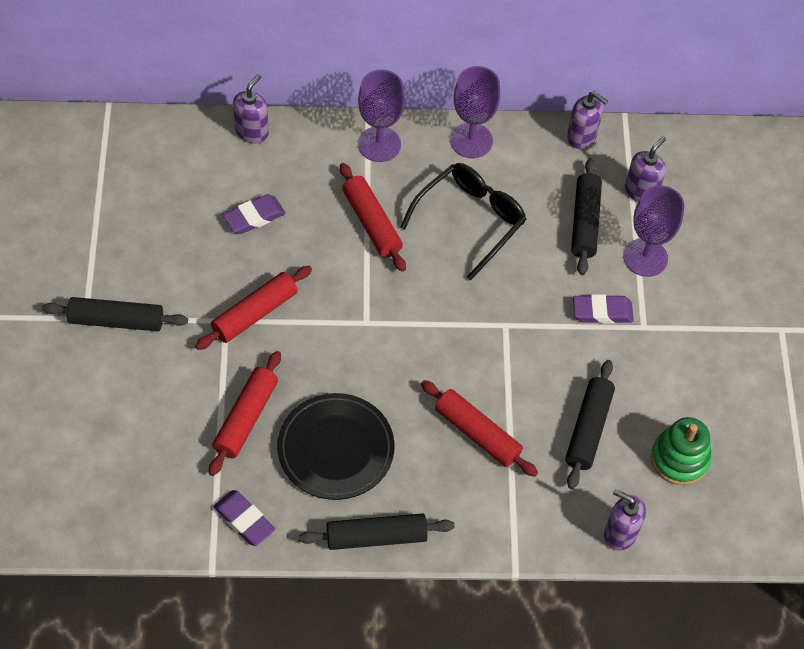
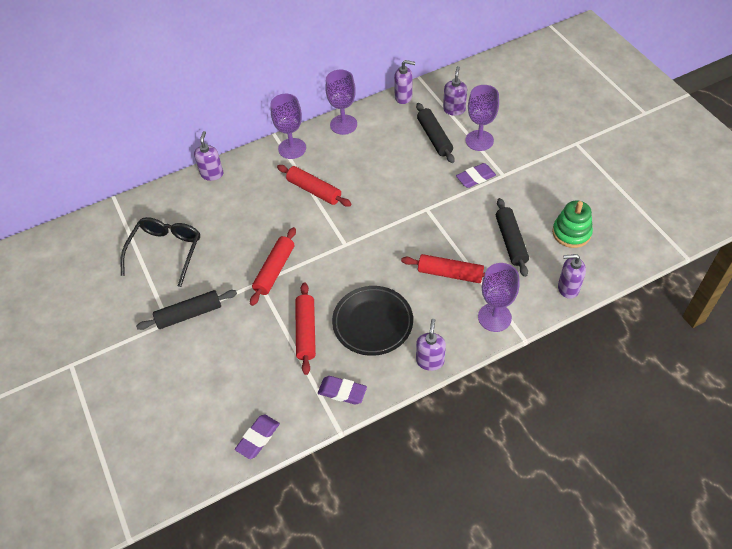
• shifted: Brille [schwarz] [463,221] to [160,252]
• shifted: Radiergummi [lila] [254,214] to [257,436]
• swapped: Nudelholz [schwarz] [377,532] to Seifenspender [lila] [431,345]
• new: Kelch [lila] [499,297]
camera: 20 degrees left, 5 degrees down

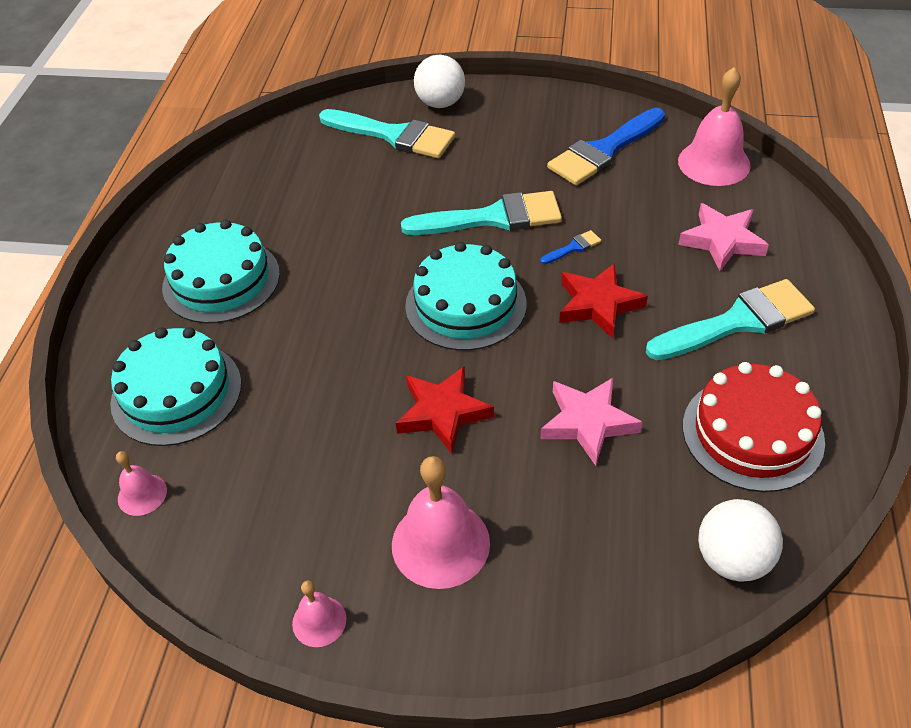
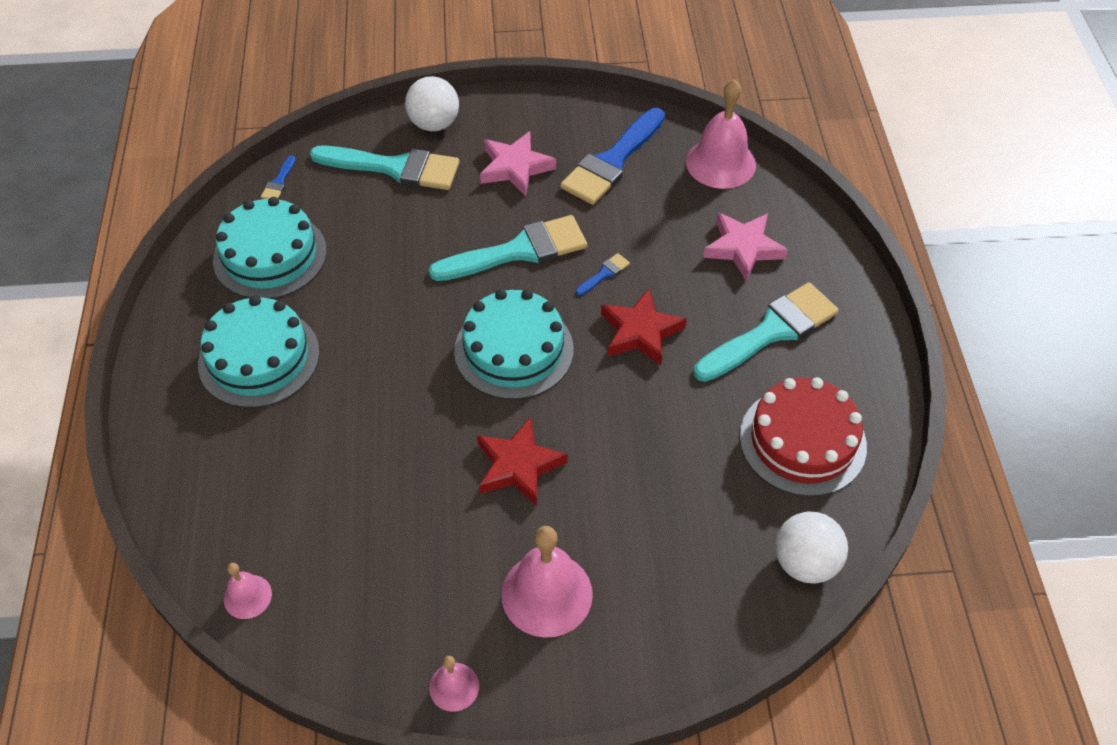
• shifted: Kuchen [türkis] [176,386] to [270,248]
• shifted: Stern [rosa] [591,422] to [518,163]
• new: Pinsel [blau] [278,177]
camera: 15 degrees left, 5 degrees up

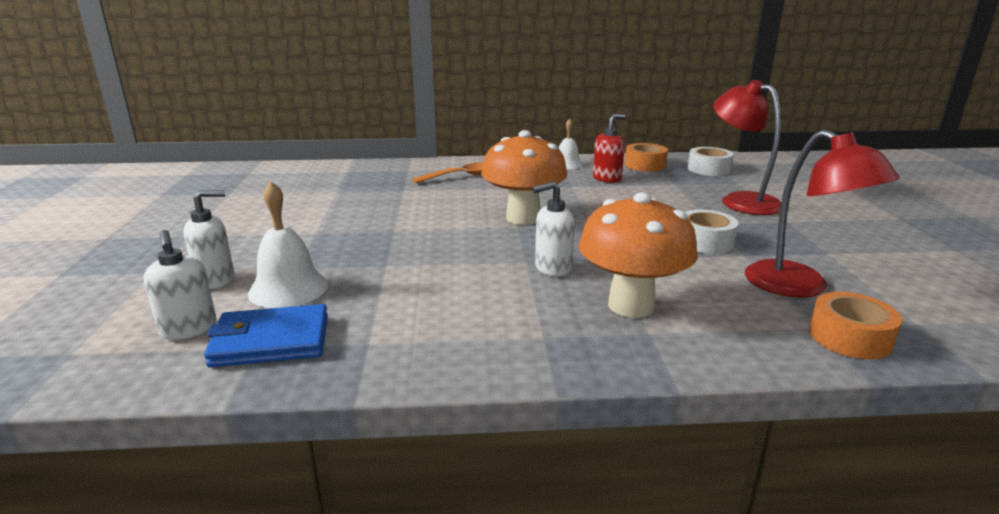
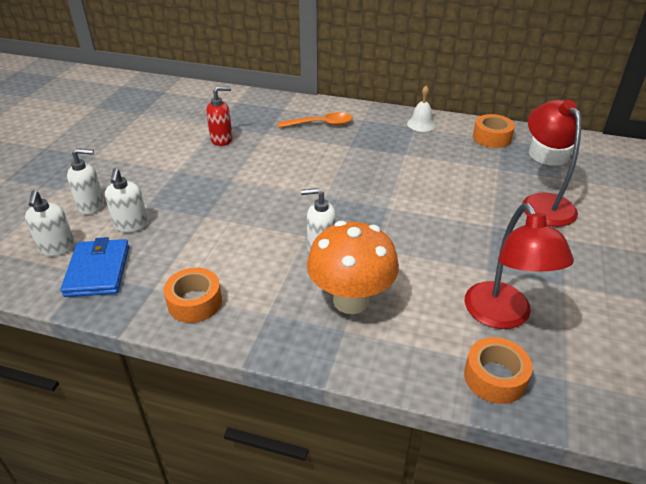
• shifted: Seifenspender [rot] [609,148] to [219,116]
• gone: Pilz [orange] [524,177]
• swapped: Glocke [weiß] [288,244] to Seifenspender [weiß] [126,200]
• gone: Klebeband [weiß] [711,232]
• rotated: Geldbörse [blau] [266,336] = [94,267] 75 degrees clockwise
• new: Klebeband [orange] [193,295]
camera: 20 degrees right, 15 degrees up

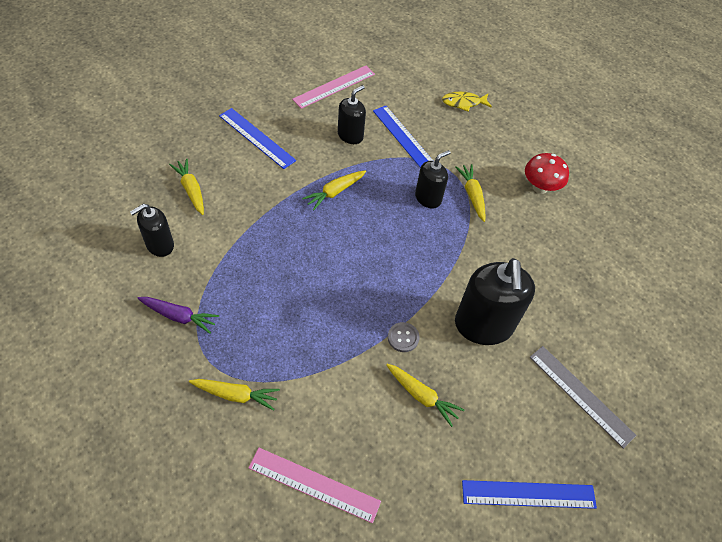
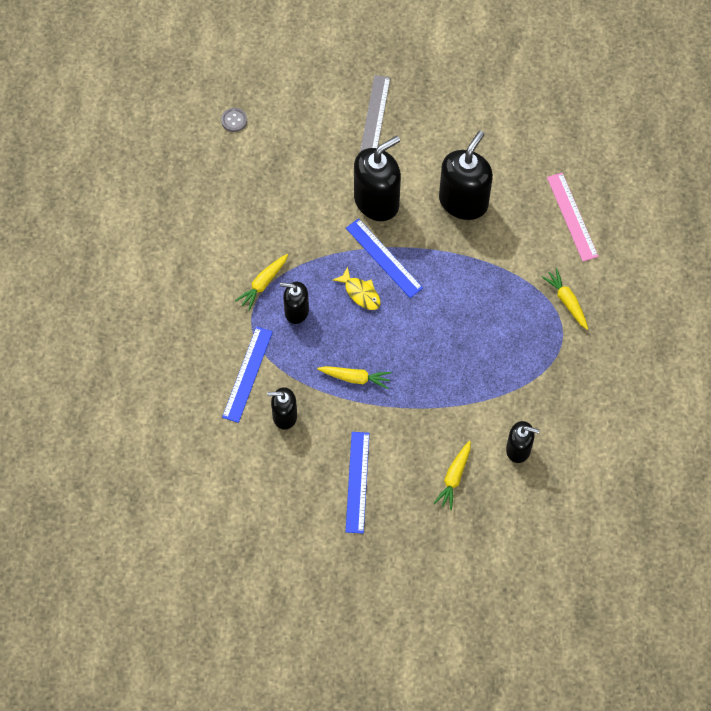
• gone: Lineal [rosa] [333,87]
• shifted: Fisch [gelb] [467,102] to [357,288]
• gone: Pilz [rot] [547,173]
• gone: Karotte [lila] [178,315]
• shifted: Knopf [grau] [404,337] to [234,120]
• swapped: Karotte [gelb] [425,395] to Seifenspender [schwarz] [466,175]
• shifted: Lineal [blau] [529,494] to [384,258]
camera: 125 degrees left, 10 degrees up

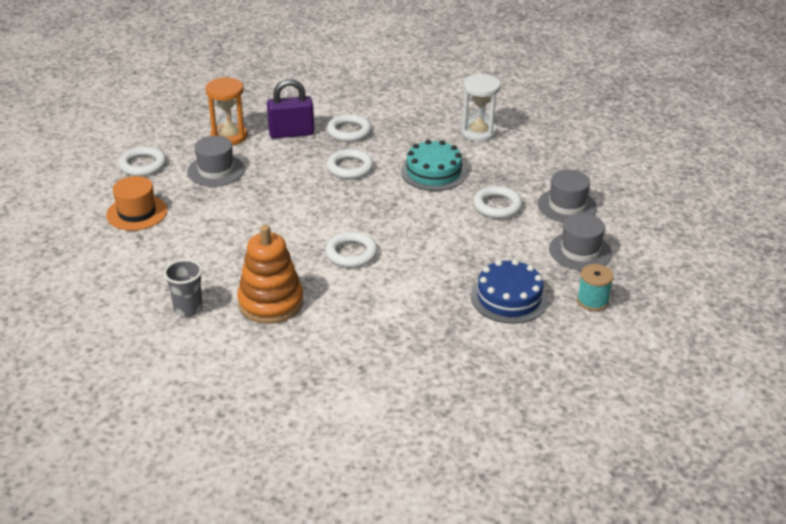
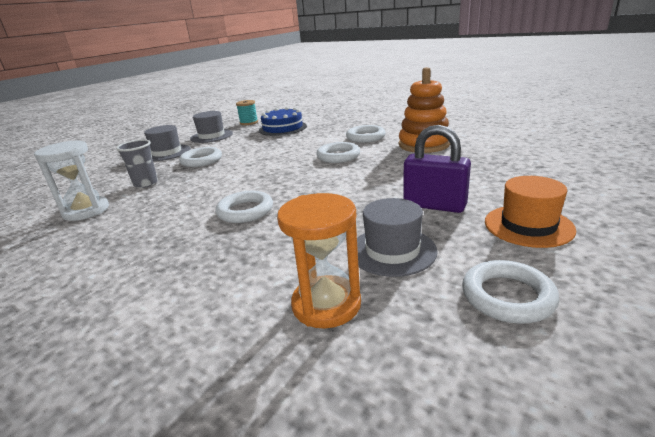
• shifted: Vorhängeschloss [lila] [290,108] to [437,169]
• shifted: Ring [weiß] [349,128] to [366,134]
• gone: Kuchen [türkis] [434,165]
• shifted: Becher [grau] [183,288] to [137,164]
camera: 140 degrees left, 10 degrees down

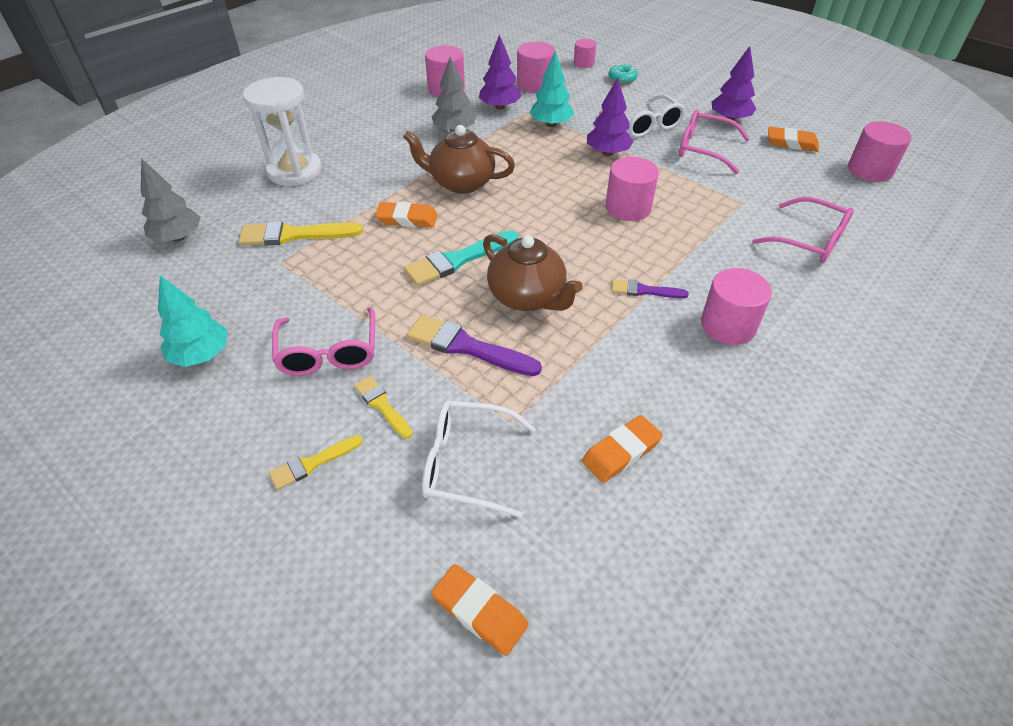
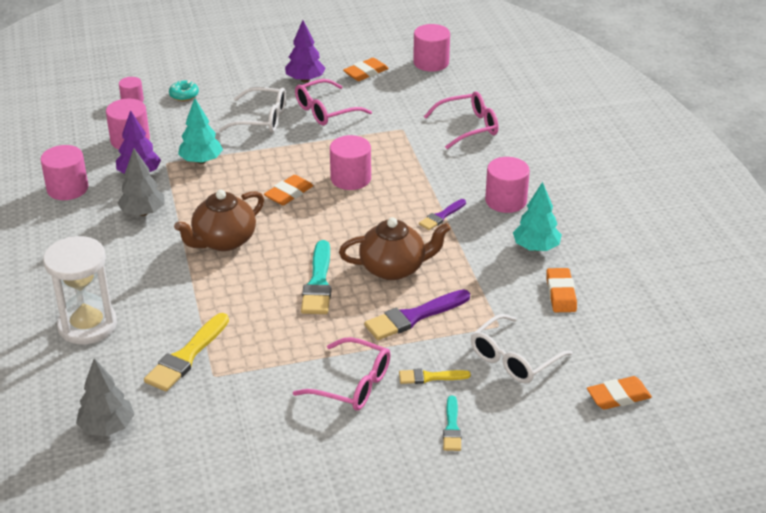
• gone: Baum [lila] [610,116]
• shifted: Radiergummi [orange] [406,214] to [289,190]
• shifted: Baum [türkis] [193,321] to [537,216]
• repainted: Pinsel [gelb] [316,462] to Pinsel [türkis] [452,423]
camera: 55 degrees left, 10 degrees down

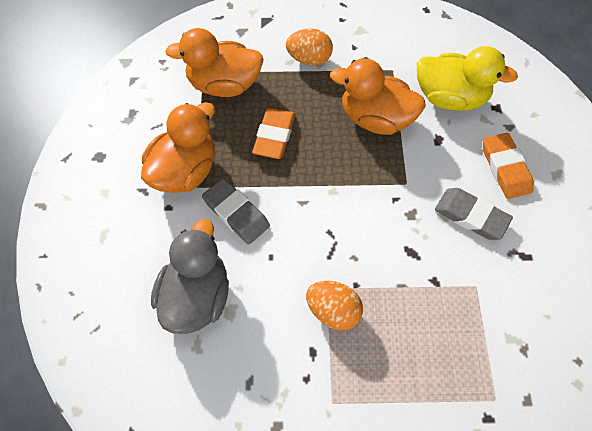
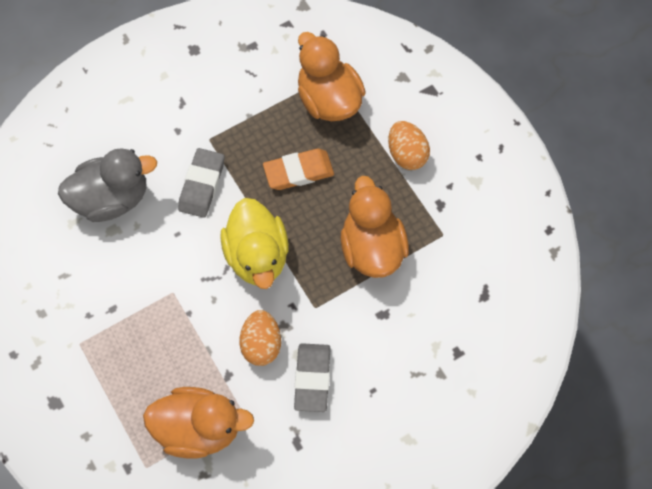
• shifted: Ente [gelb] [467,78] to [254,243]
• shifted: Ente [orange] [178,147] to [198,422]
• gone: Radiergummi [orange] [508,166]
• shifted: Ei [orange] [334,305] to [260,338]
camera: 60 degrees right, 5 degrees up

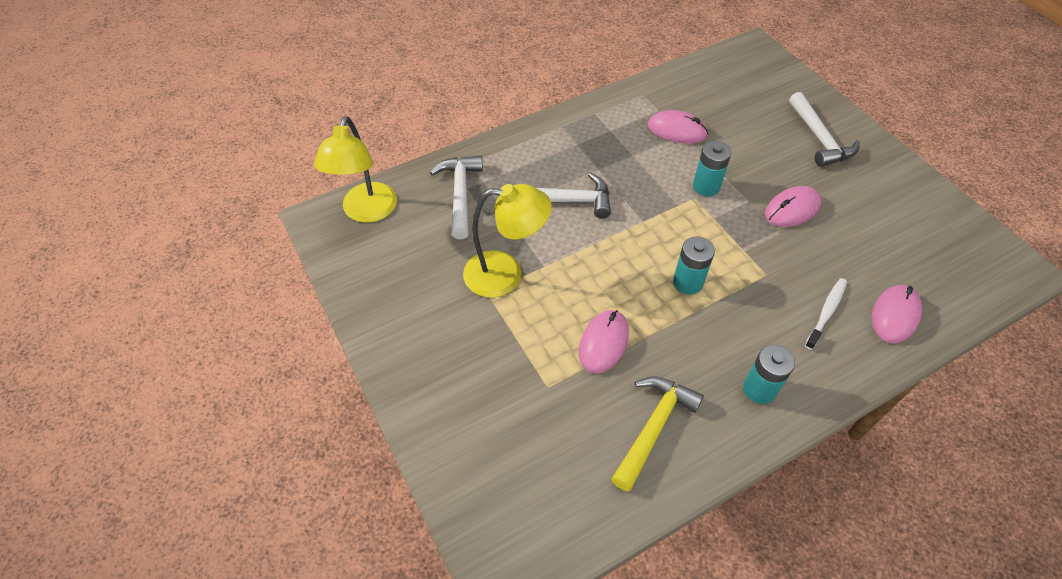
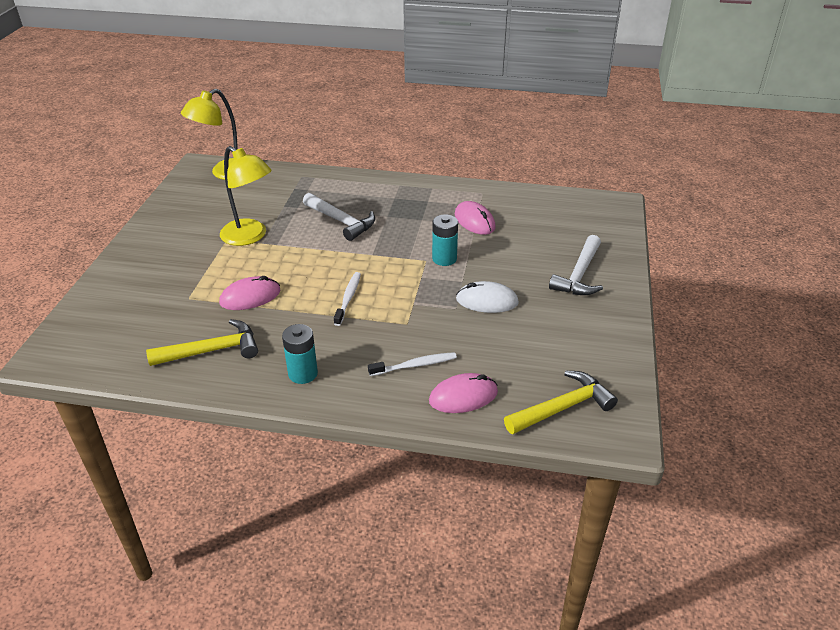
• gone: Hammer [weiß] [456,197]
• repainted: Computermaus [rosa] [793,206] to Computermaus [weiß] [487,297]
• swapped: Batterie [türkis] [694,265] to Zahnbürste [weiß] [347,299]
• new: Hammer [gelb] [561,402]
camera: 40 degrees right, 15 degrees down

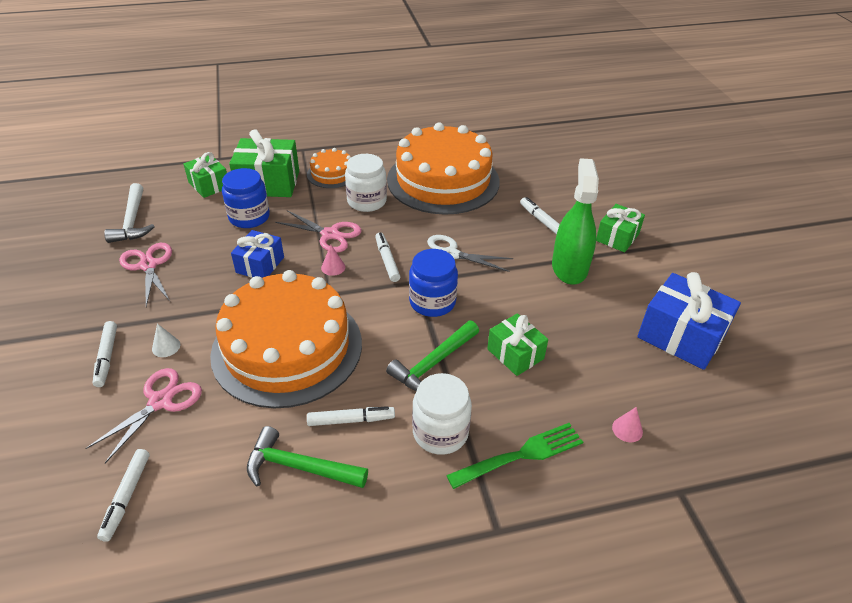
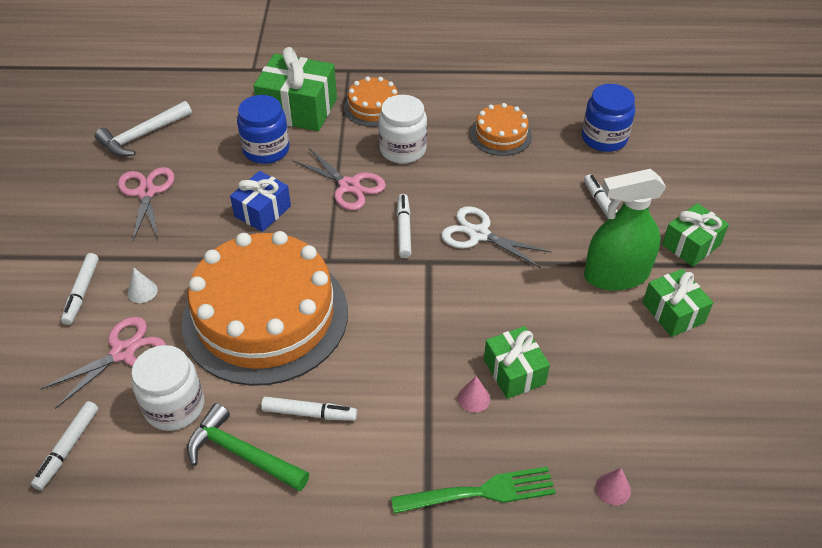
• scaled: Kuchen [orange] [443,168] = [501,129] x0.45
• shifted: Geschenk [grün] [205,175] to [678,303]
• rotated: Sprühflasche [grün] [575,221] = [625,230] 120 degrees counterclockwise
• rotated: Hammer [weiß] [129,213] = [143,129] 45 degrees clockwise
• shifted: Kegel [rosa] [333,260] to [474,394]
• shifted: Einmachglas [blau] [433,283] to [608,118]
• gone: Geschenk [blau] [689,321]
• gone: Hammer [grün] [432,356]
• shifted: Einmachglas [weiß] [442,414] to [168,388]
camera: 15 degrees right, 5 degrees up

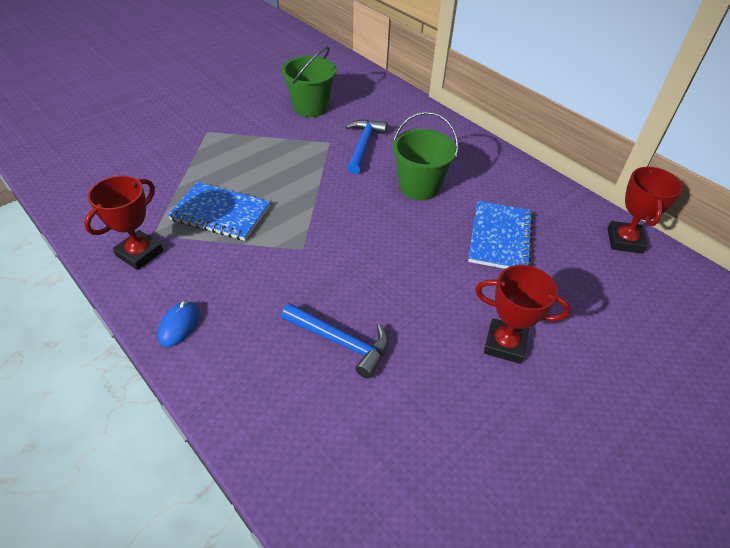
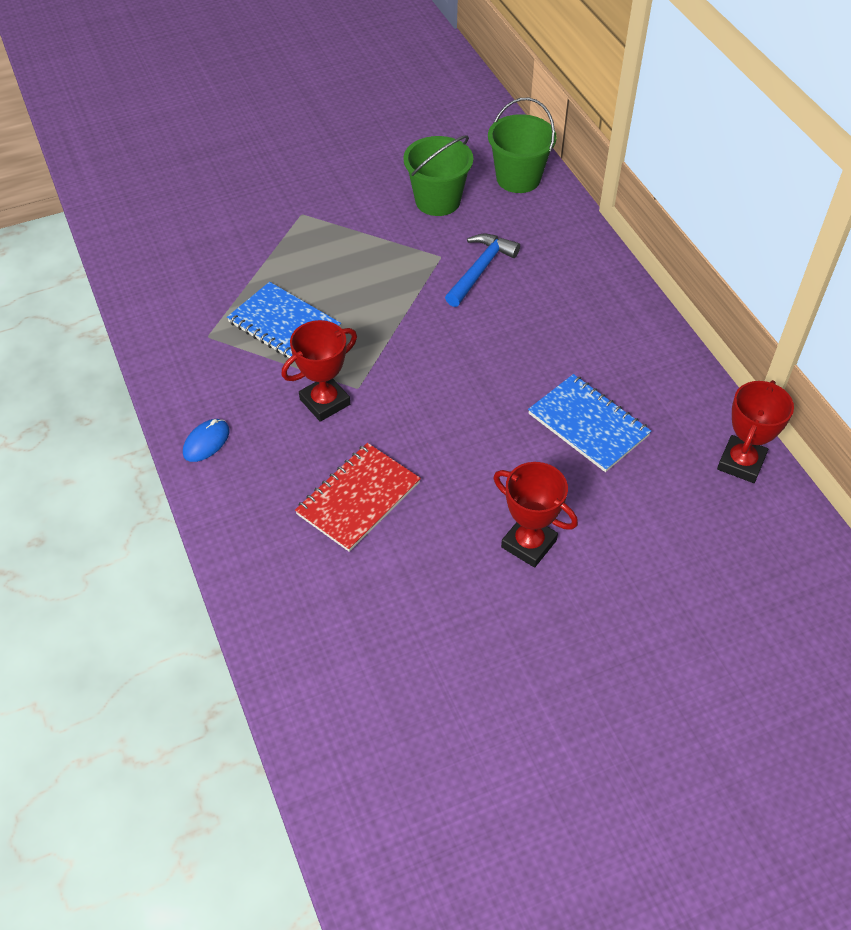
• shifted: Eimer [grün] [425,156] to [522,145]
• shifted: Pokal [rot] [123,223] to [319,371]
• rotated: Notizbuch [blau] [500,235] = [589,423] 75 degrees counterclockwise
• swapped: Hammer [blau] [335,341] to Notizbuch [rot] [358,497]
camera: 20 degrees right, 5 degrees up

